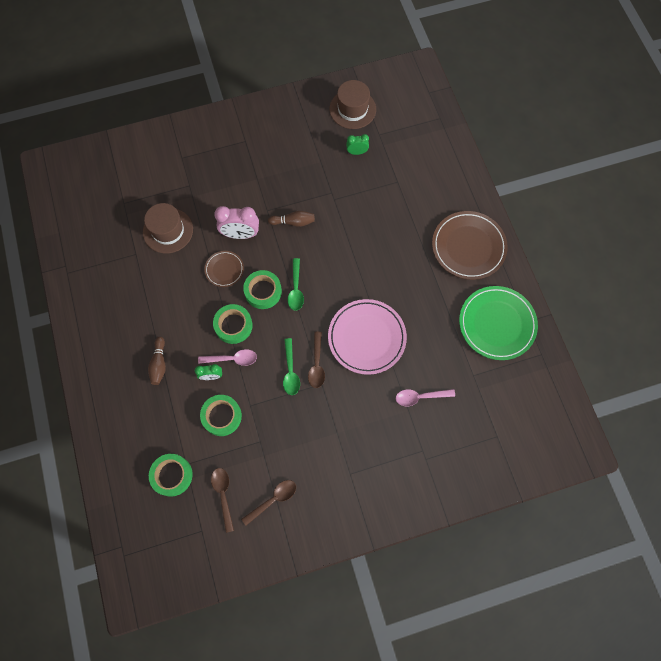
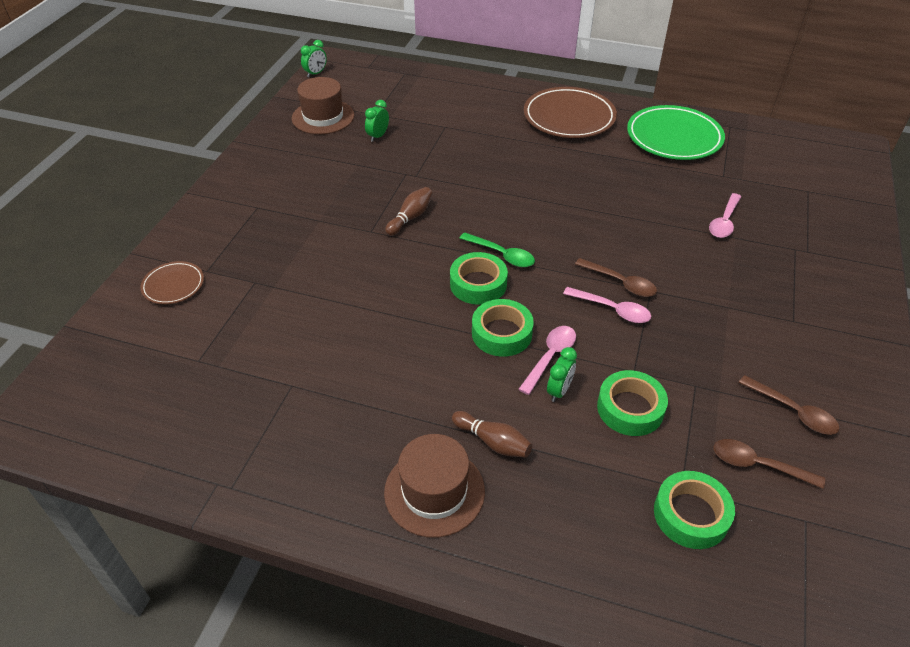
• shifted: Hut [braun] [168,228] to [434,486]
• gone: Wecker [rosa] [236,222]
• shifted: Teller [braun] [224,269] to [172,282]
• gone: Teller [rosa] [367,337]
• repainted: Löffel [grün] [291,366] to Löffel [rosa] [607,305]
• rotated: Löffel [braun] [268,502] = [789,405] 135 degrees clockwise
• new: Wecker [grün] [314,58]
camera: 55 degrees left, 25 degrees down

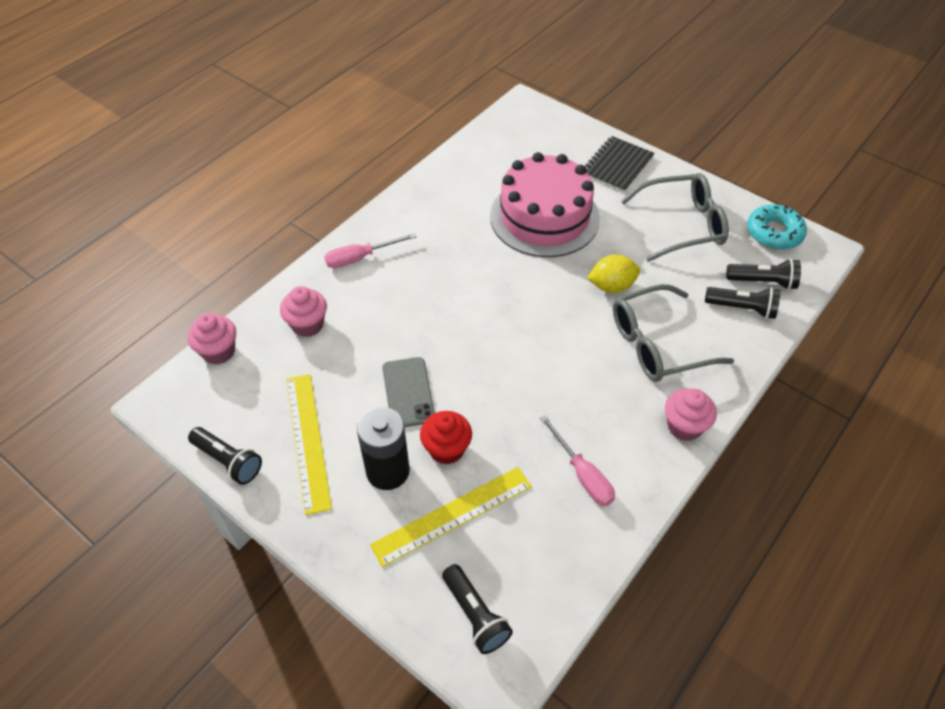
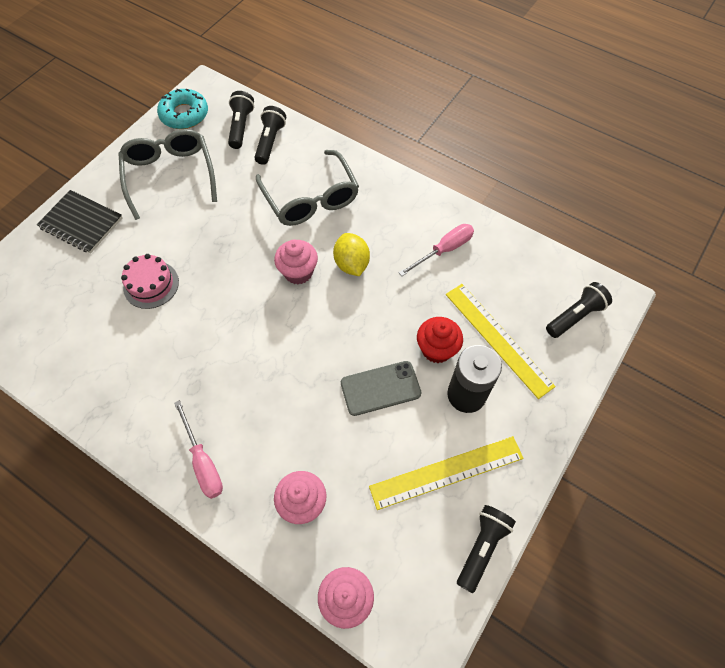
• scaled: Kuchen [rosa] [545,204] = [150,281] x0.49
• shifted: Zitrone [gelb] [613,274] to [351,254]
• shifted: Muffin [rosa] [691,414] to [296,261]
camera: 95 degrees left, 10 degrees up

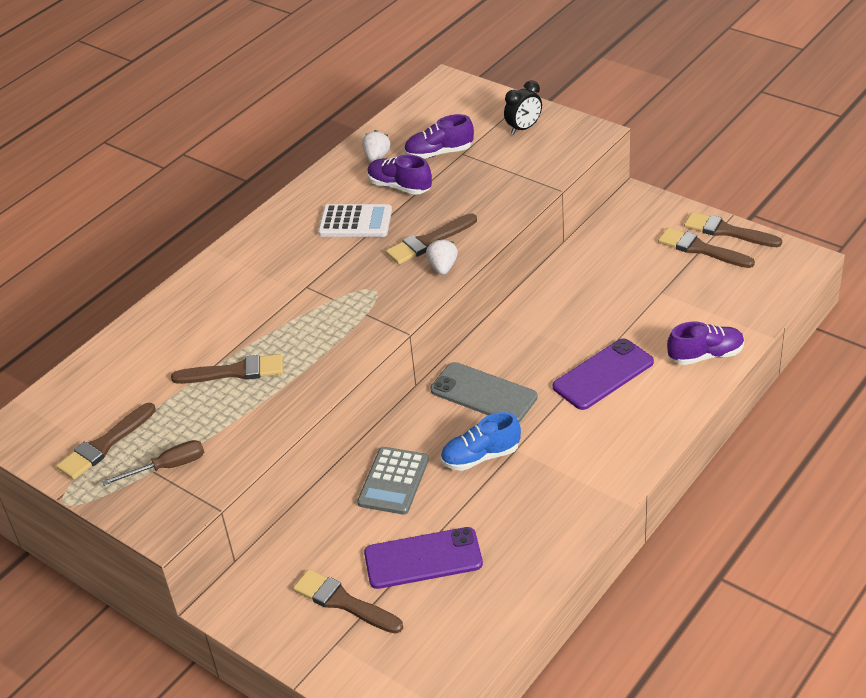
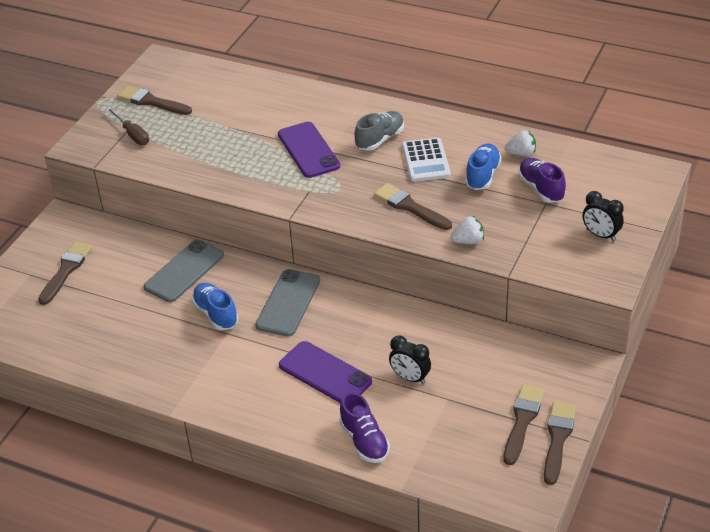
• repainted: Schuh [lila] [400,174] to Schuh [blau] [483,167]
• shifted: Erdbeere [weiß] [442,256] to [467,230]
• gone: Pinsel [braun] [227,369]
• swapped: Taschenrechner [grau] [393,481] to Handy [grau] [184,271]
• shifted: Handy [lila] [423,558] to [309,150]
• new: Schuh [grau] [379,131]
• new: Wecker [schwarz] [410,359]
camera: 75 degrees right, 0 degrees up

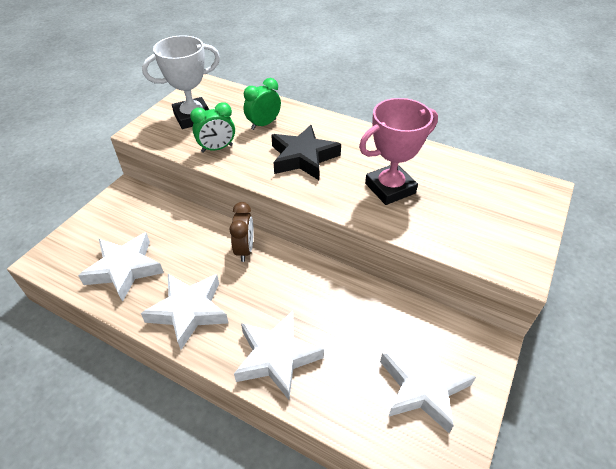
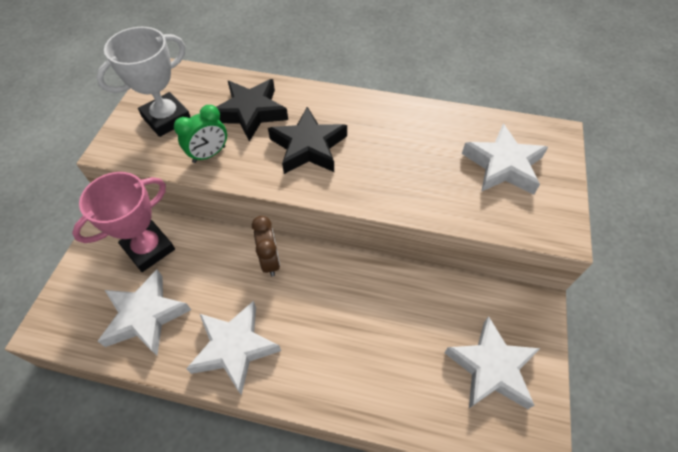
• swapped: Wecker [grün] [262,104] to Stern [schwarz] [252,110]
• shifted: Pokal [rosa] [398,151] to [123,222]
• shifted: Stern [weiß] [279,355] to [505,159]
camera: 15 degrees left, 10 degrees up

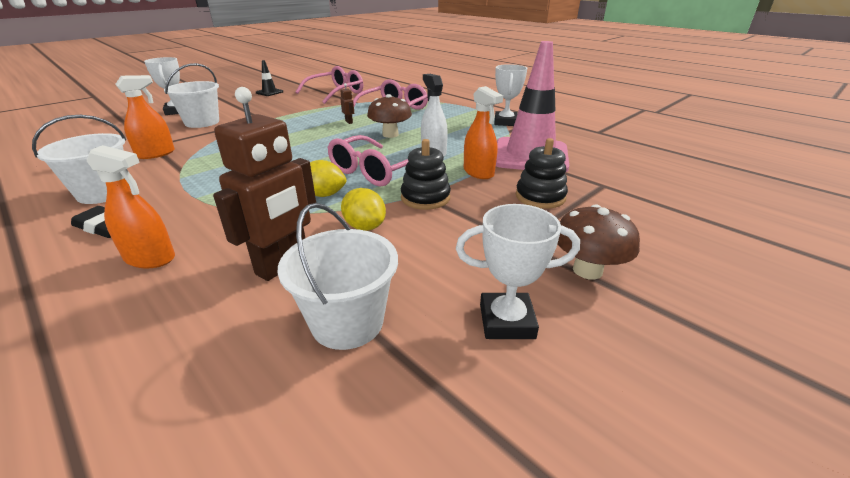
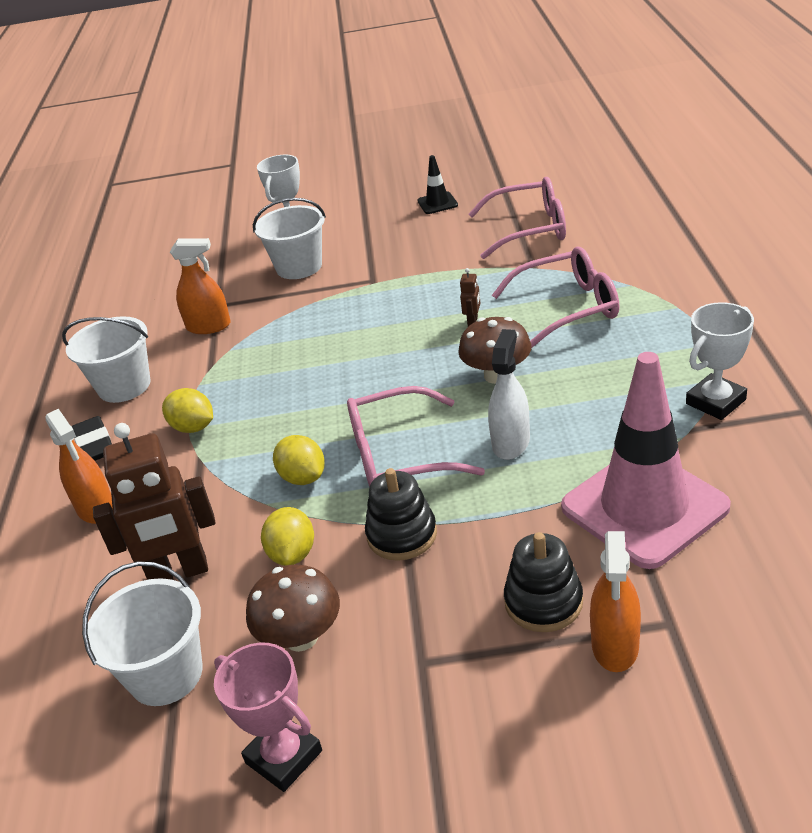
• shifted: Sprühflasche [orange] [483,132] to [615,601]
• repainted: Pokal [weiß] [518,271] to Pokal [rosa] [268,717]
• shifted: Pilz [braun] [599,242] to [293,608]
• new: Zitrone [gelb] [187,410]
camera: 45 degrees right, 5 degrees up

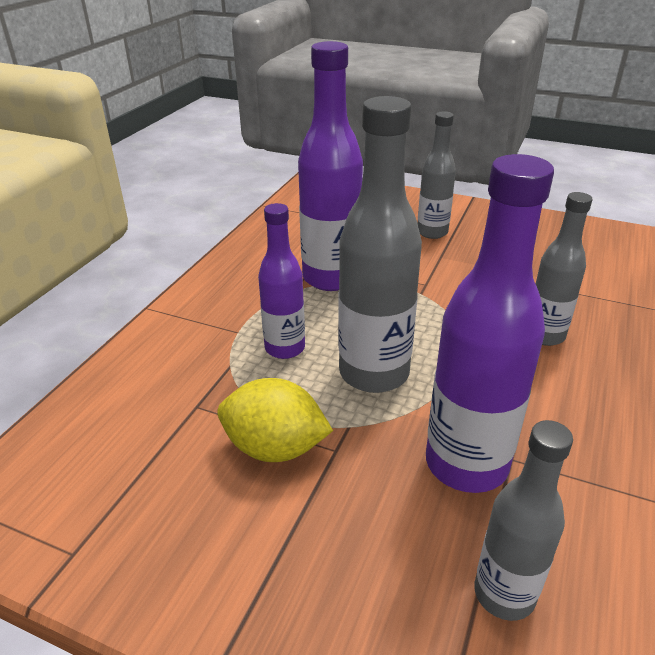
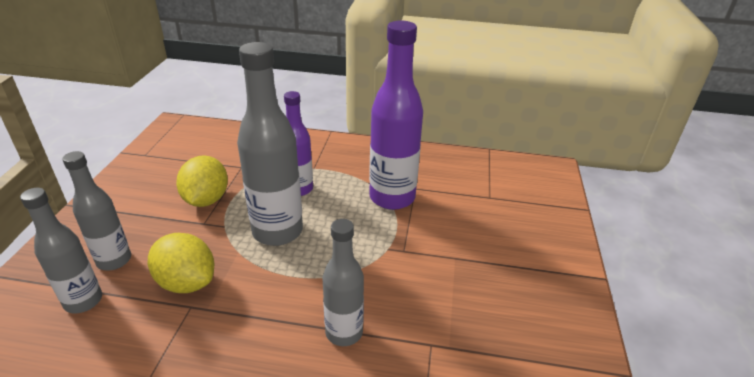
• shifted: Flasche [grau] [437,175] to [96,211]
• swapped: Flasche [lila] [490,323] to Zitrone [gelb] [181,263]
camera: 75 degrees right, 0 degrees up

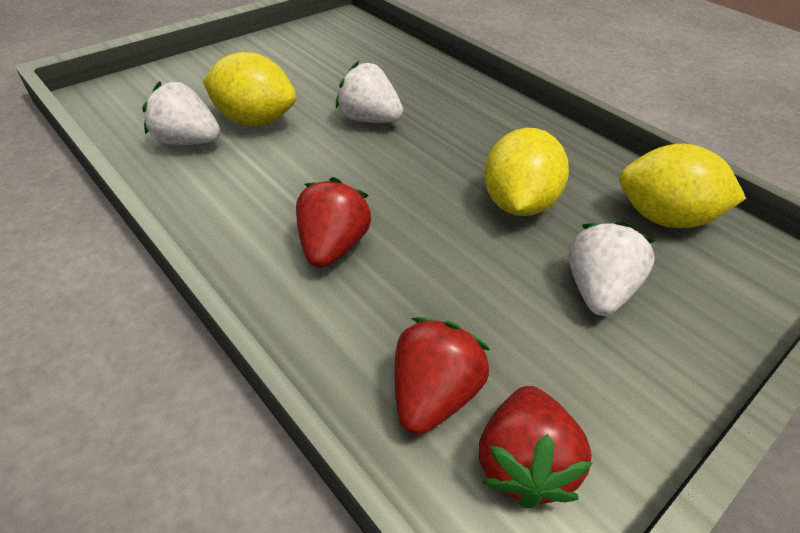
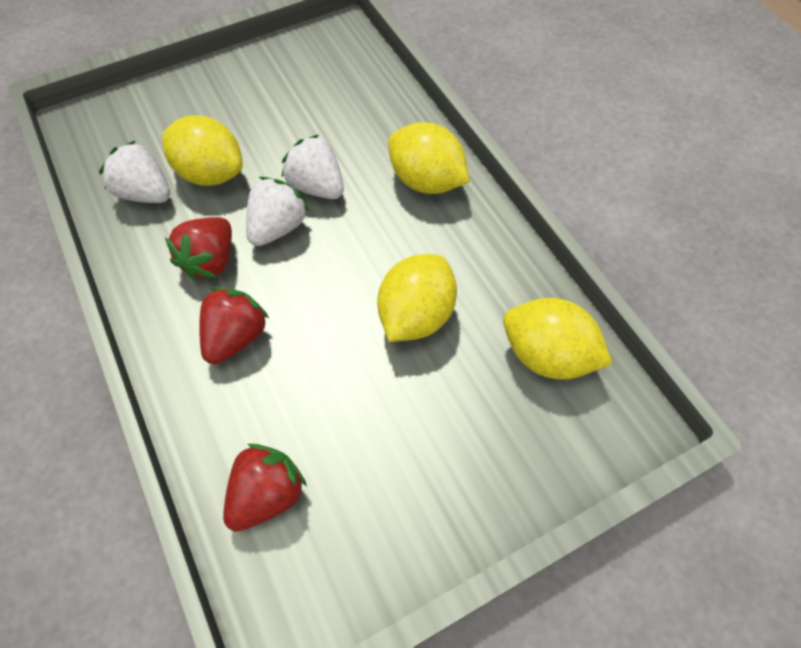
• shifted: Erdbeere [weiß] [611,268] to [277,211]
• shifted: Erdbeere [rot] [536,447] to [198,249]
• new: Zitrone [gelb] [429,158]
camera: 15 degrees right, 15 degrees up

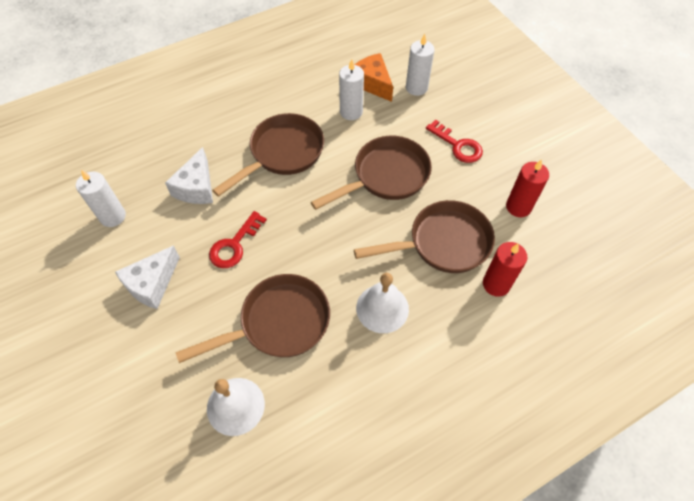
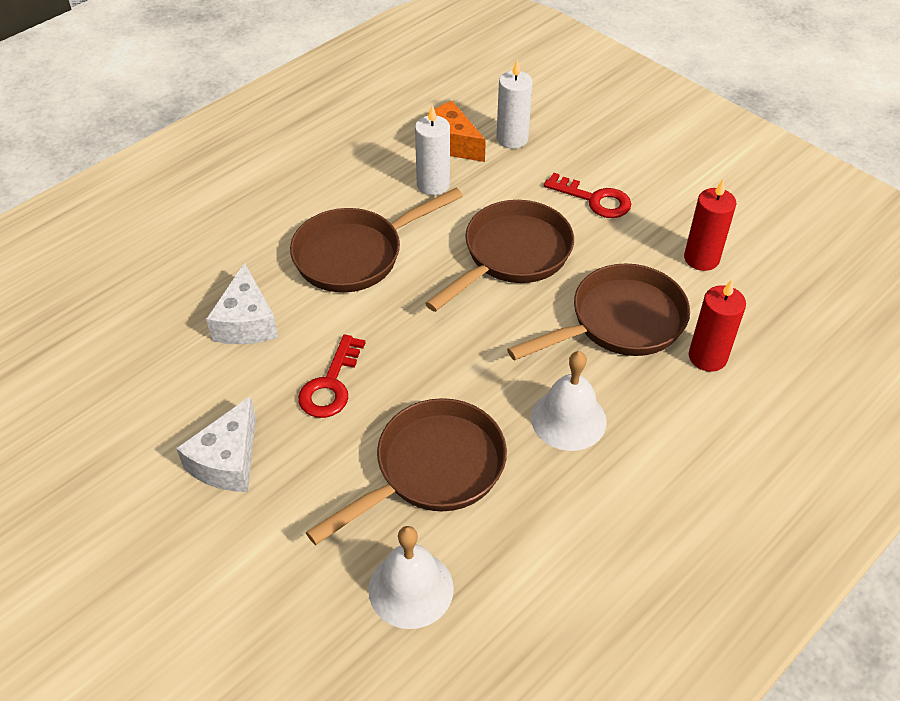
• rotated: Pfanne [braun] [268,155] = [376,240] 150 degrees counterclockwise
• gone: Kerze [weiß] [101,198]
camera: 15 degrees left, 10 degrees down

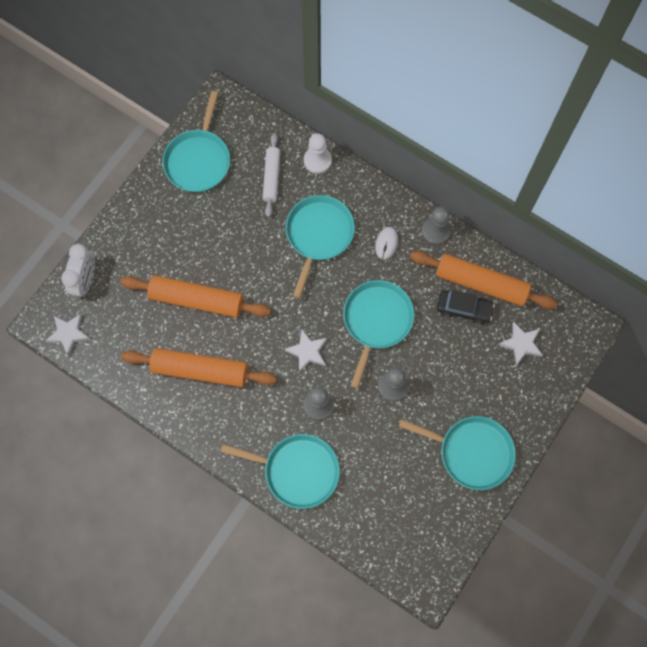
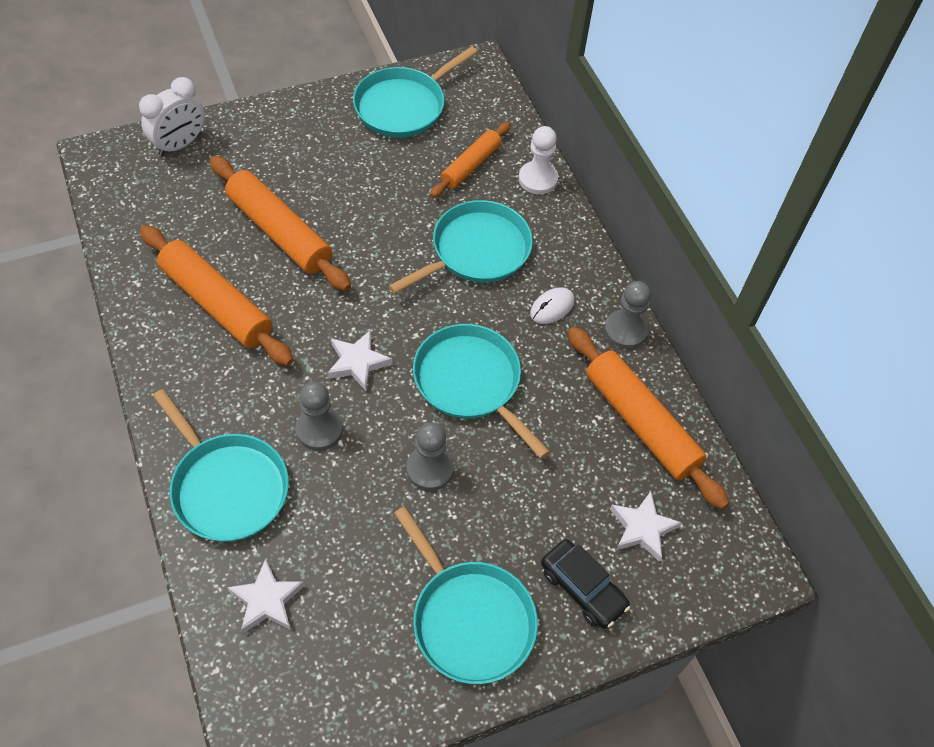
• repainted: Nudelholz [weiß] [272,175] to Nudelholz [orange] [470,160]
• rotated: Pfanne [türkis] [378,334] = [481,391] 90 degrees counterclockwise
• shifted: Auto [schwarz] [466,307] to [585,584]
• shifted: Stern [weiß] [68,335] to [266,596]
camera: 30 degrees right, 15 degrees down

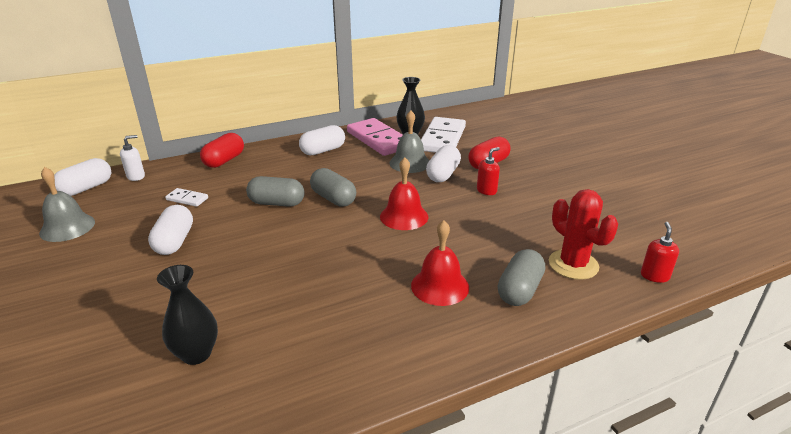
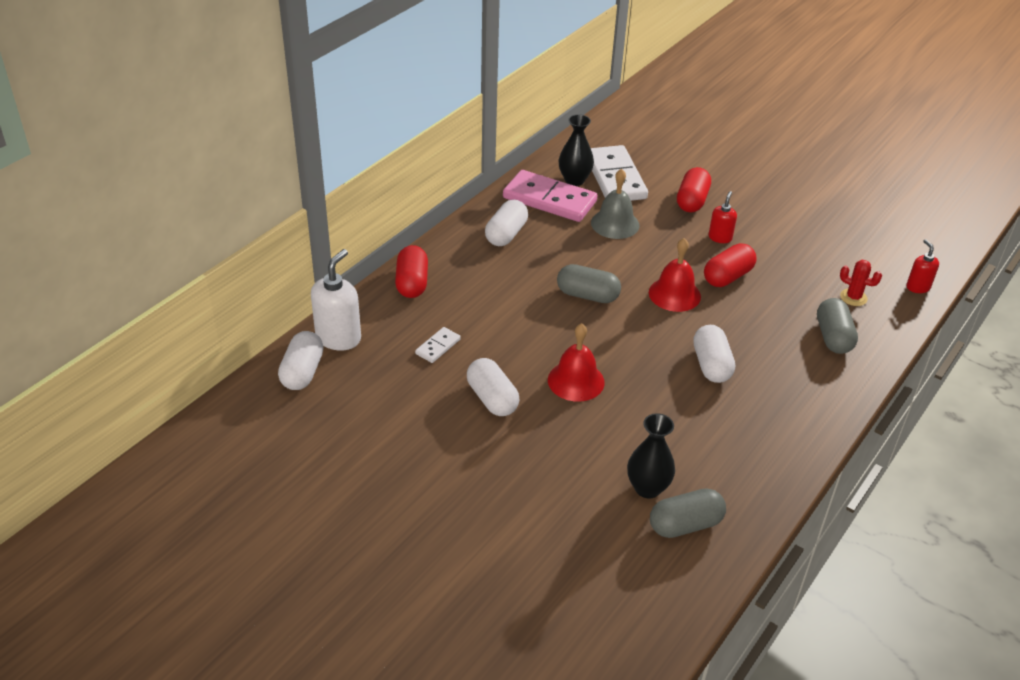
• scaled: Seifenspender [weiß] [132,158] = [336,299] x1.75
• shifted: Kapsel [weiß] [443,163] to [714,354]
• gone: Glocke [grau] [67,204]
• shifted: Kapsel [grau] [275,191] to [688,513]
• rotated: Dominostein [weiß] [186,197] = [438,345] 45 degrees counterclockwise
• scaled: Kaktus [rot] [583,234] = [861,283] x0.58
• shifted: Glocke [rot] [440,263] to [576,362]
• new: Kapsel [rot] [730,265]
camera: 30 degrees left, 10 degrees up

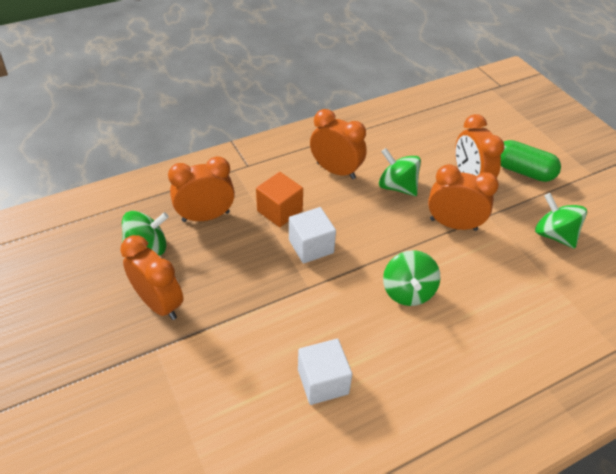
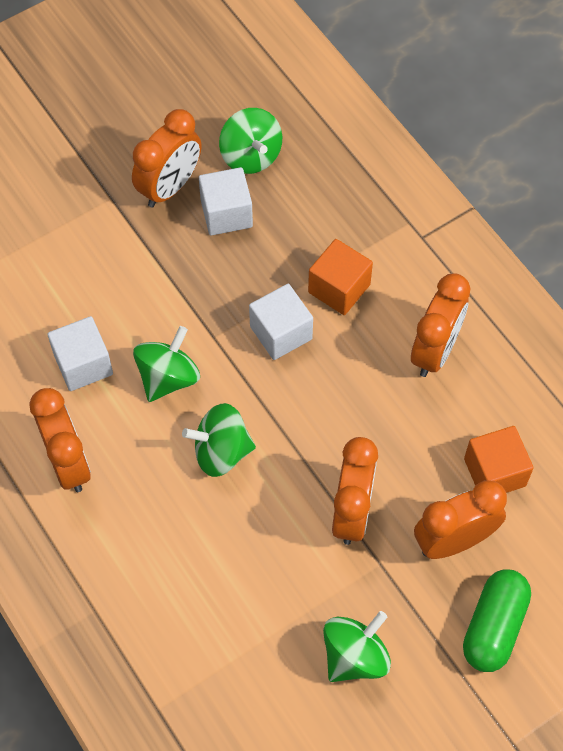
• shifted: Kreisel [grün] [400,172] to [166,364]
• shifted: Wecker [orange] [201,189] to [60,440]
• new: Kubus [weiß] [226,201]
• new: Kubus [orange] [499,459]
camera: 85 degrees right, 15 degrees up

